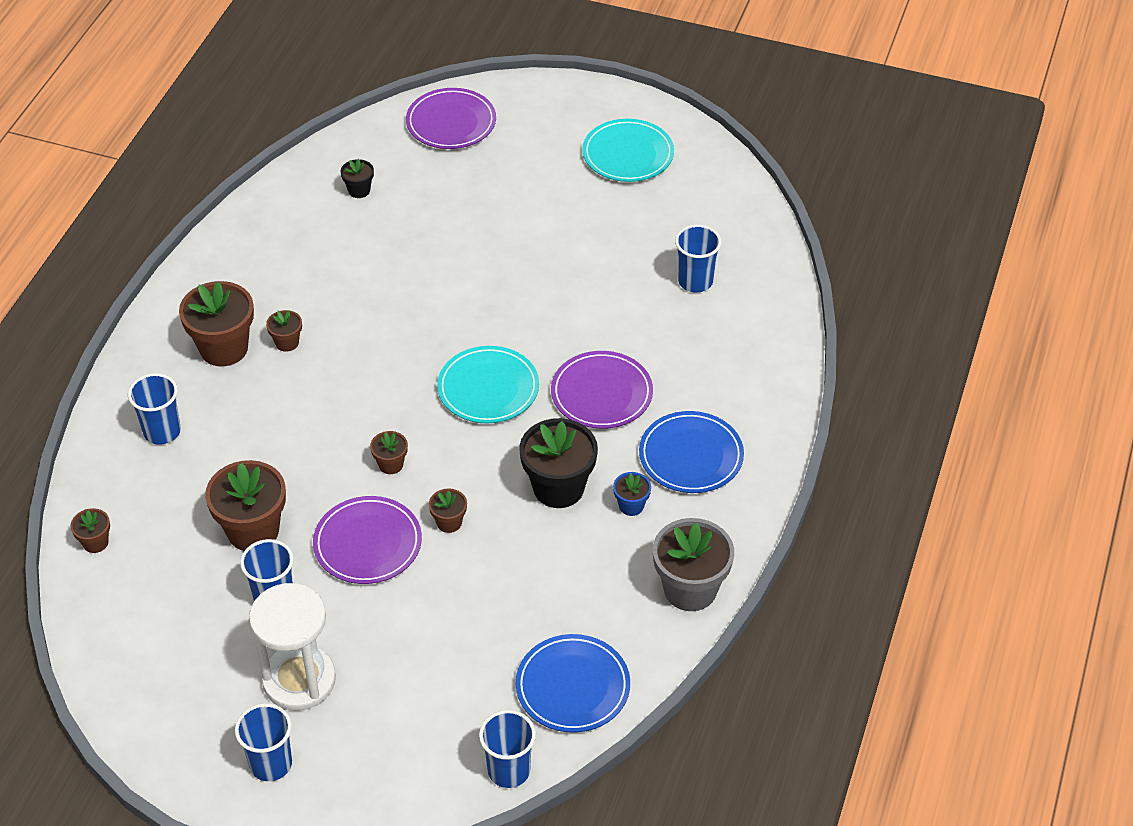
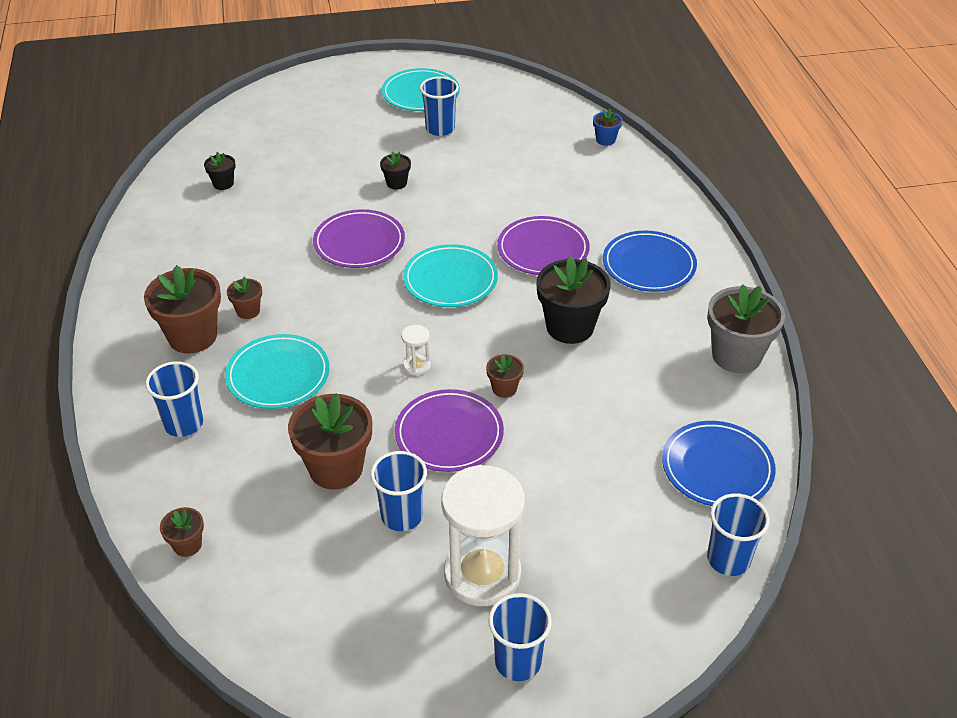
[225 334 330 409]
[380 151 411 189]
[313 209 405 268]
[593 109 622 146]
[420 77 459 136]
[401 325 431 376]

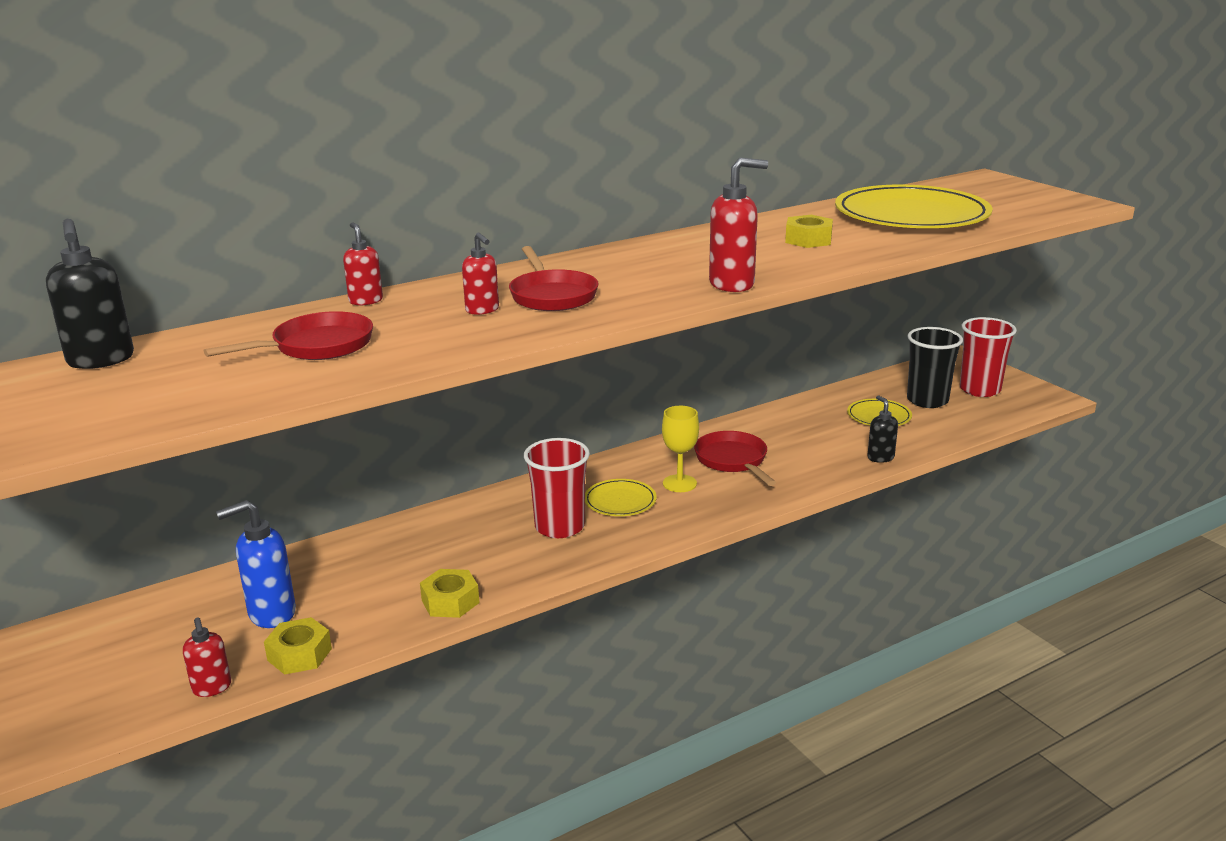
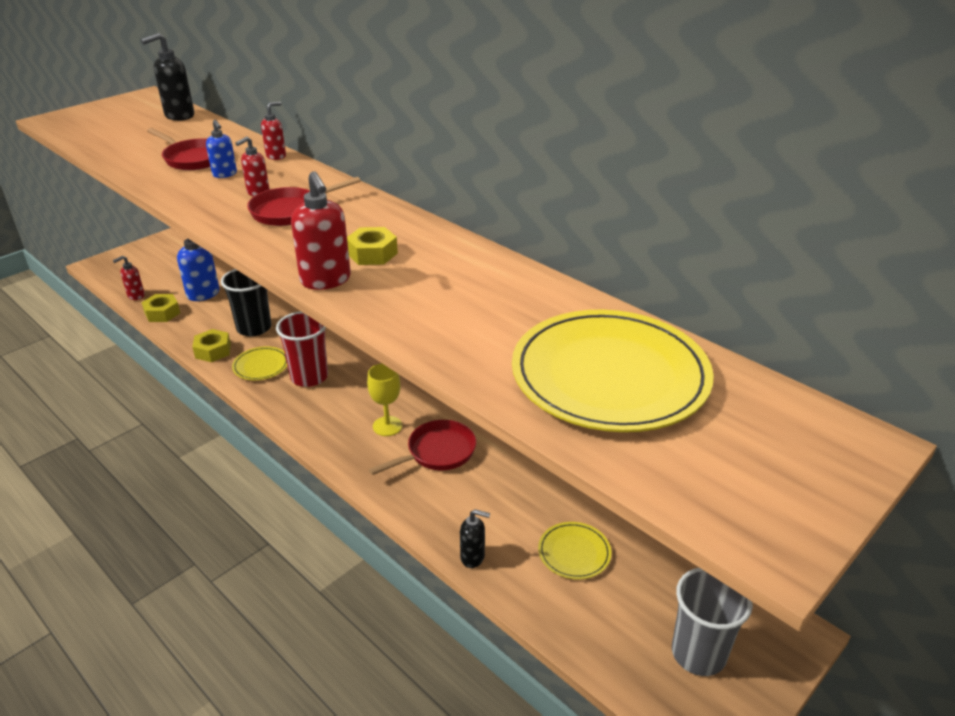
[206 120 237 178]
[232 346 288 380]
[347 227 398 265]
[221 269 271 337]
[672 568 753 676]
[460 509 490 568]

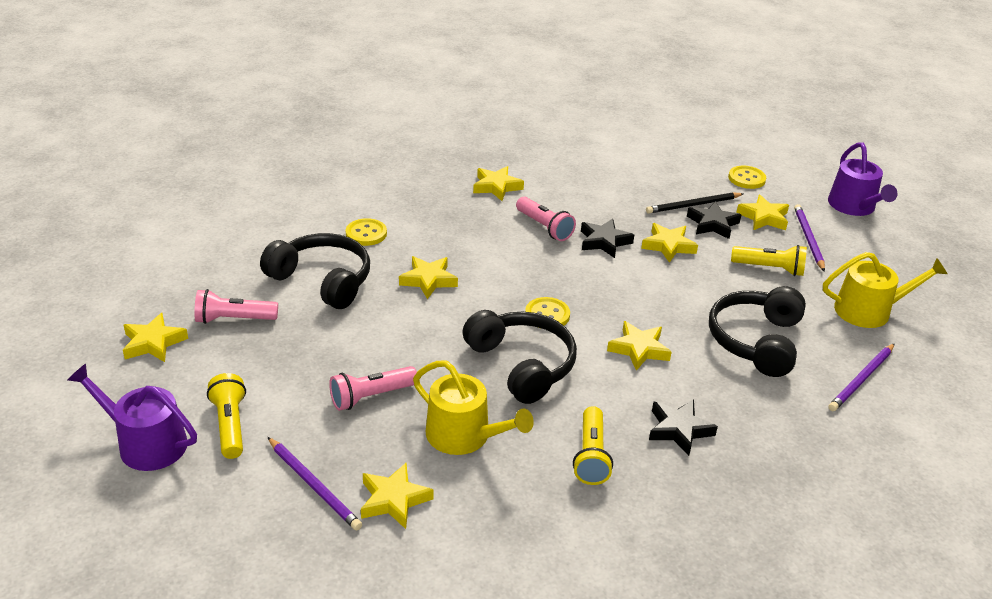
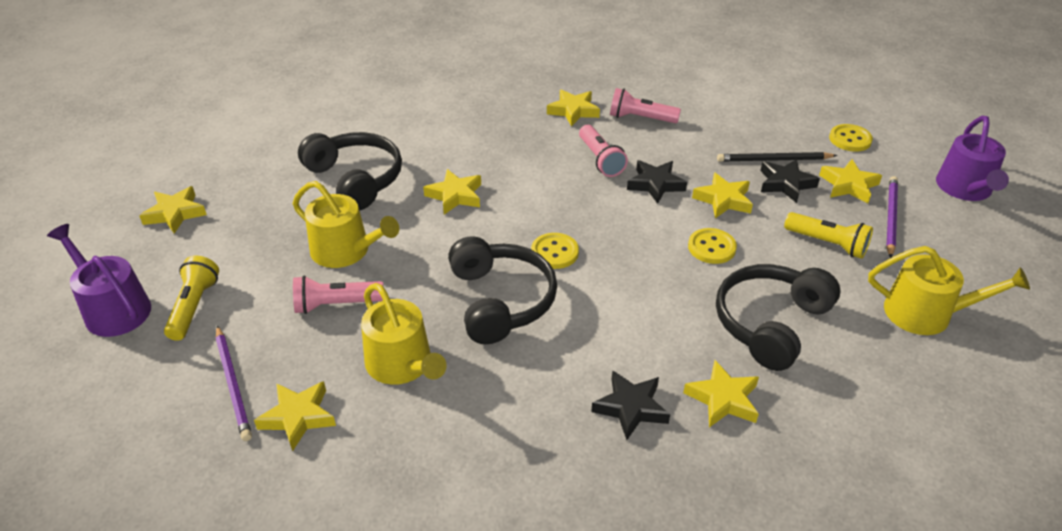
[573 406 613 485] (first image)
[828 343 895 411] (first image)
[293 181 399 268]
[610 88 681 123]
[688 228 737 264]
[683 360 759 427]

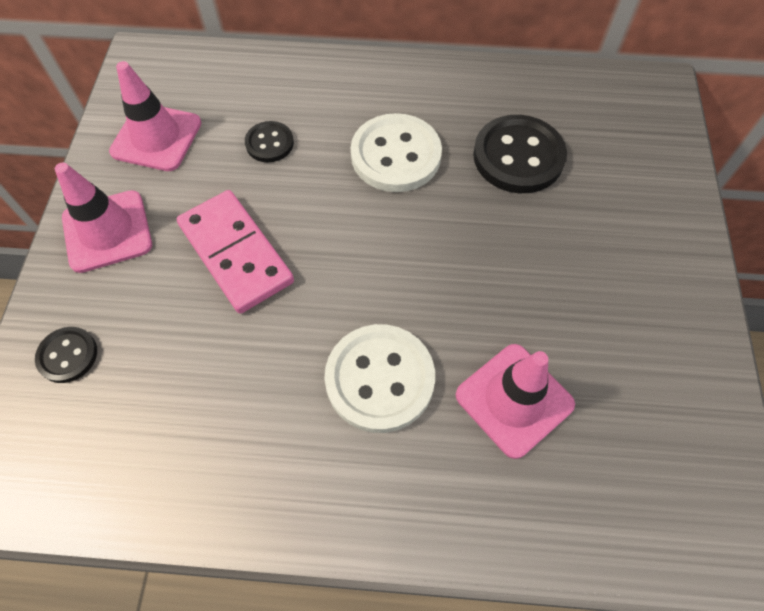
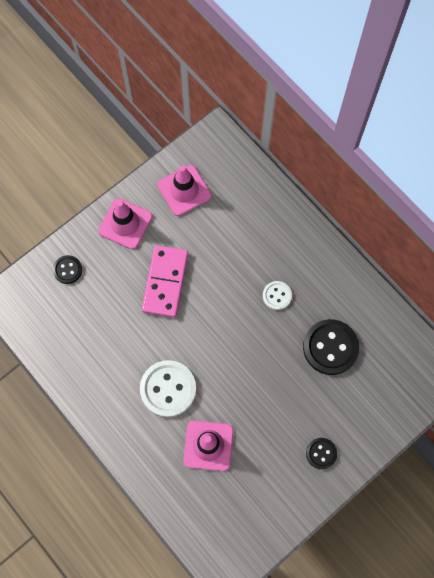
[306 438 337 469]
[263 281 292 310]

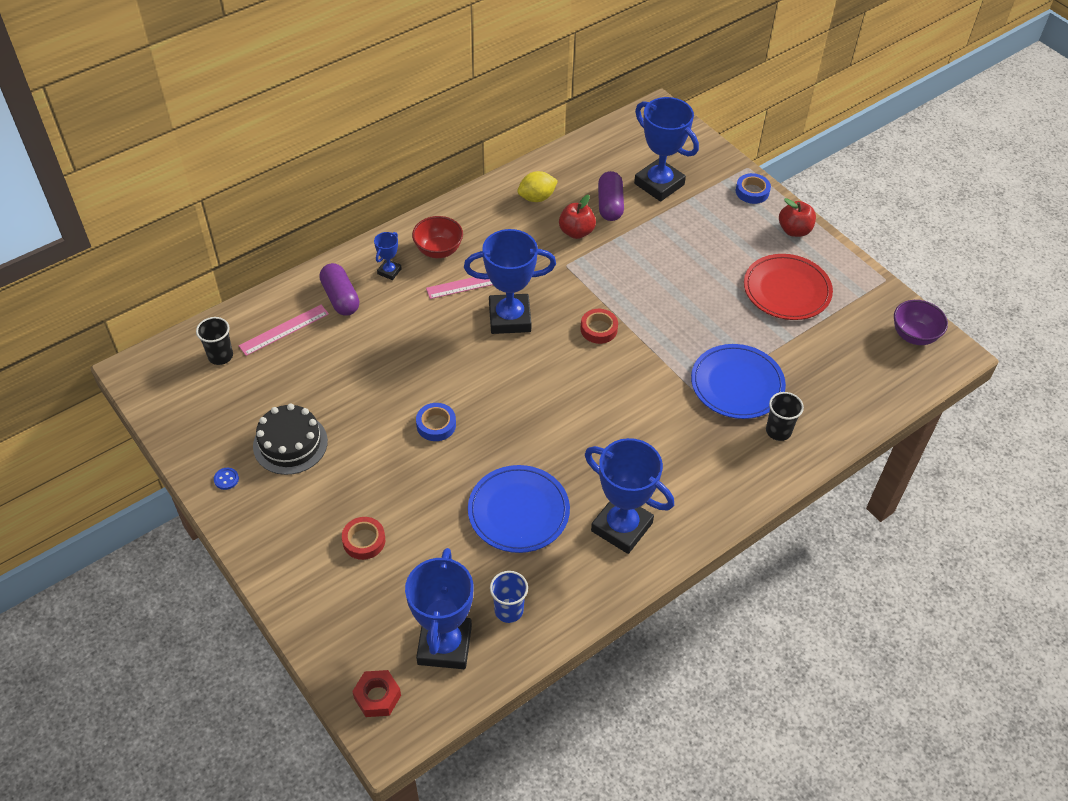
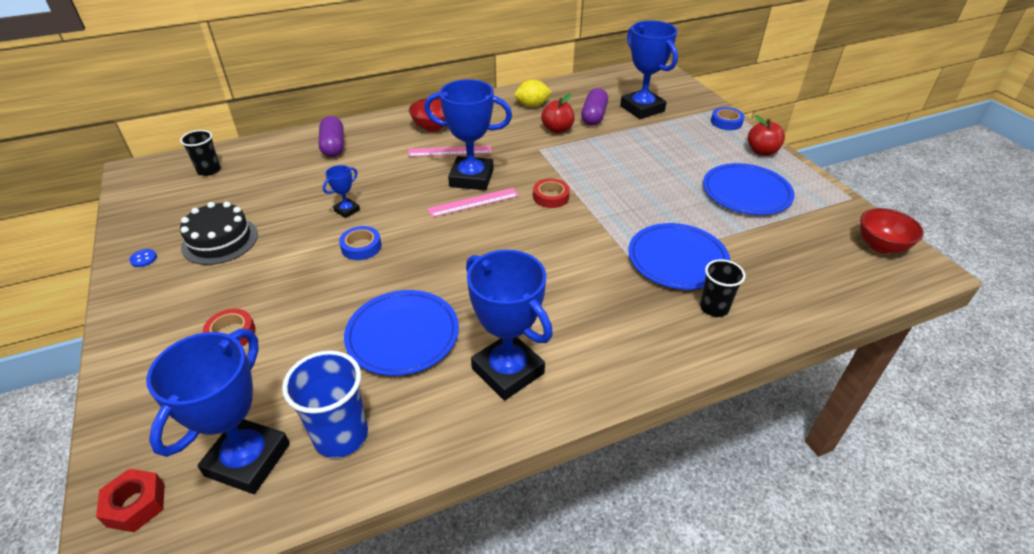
[427 188 519 217]
[323 165 360 218]
[703 163 795 215]
[860 208 924 254]
[282 351 368 458]

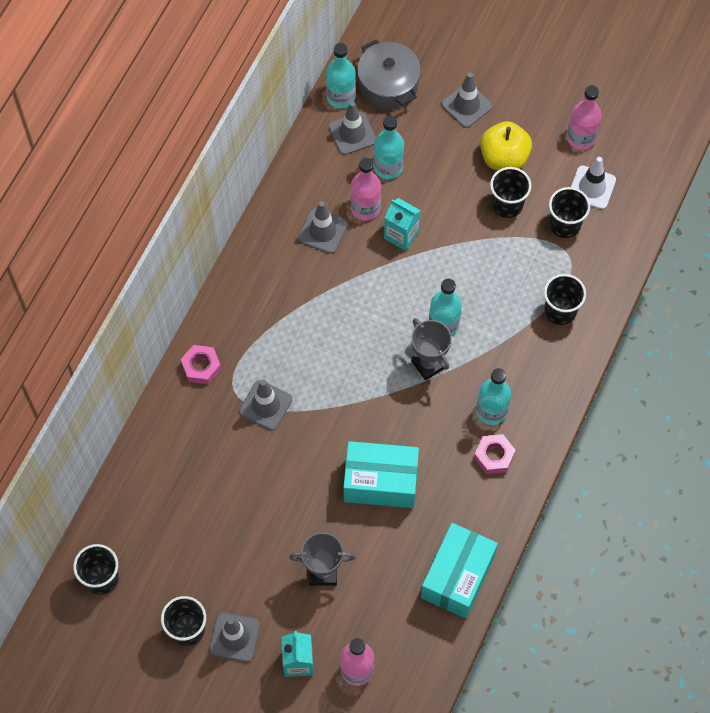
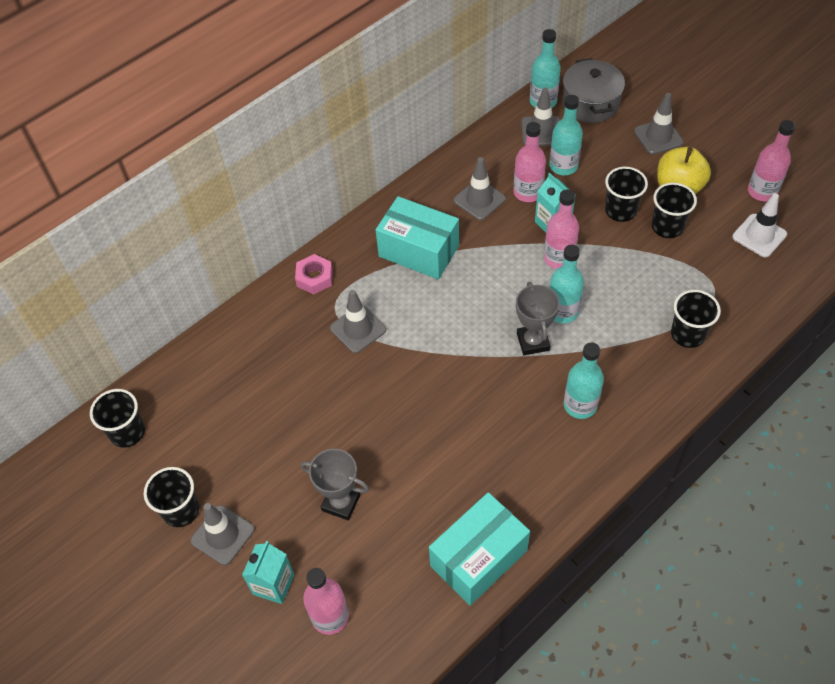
[474 434 516 474] (first image)
[544 189 579 269]
[376 196 459 279]
[605 167 648 222]

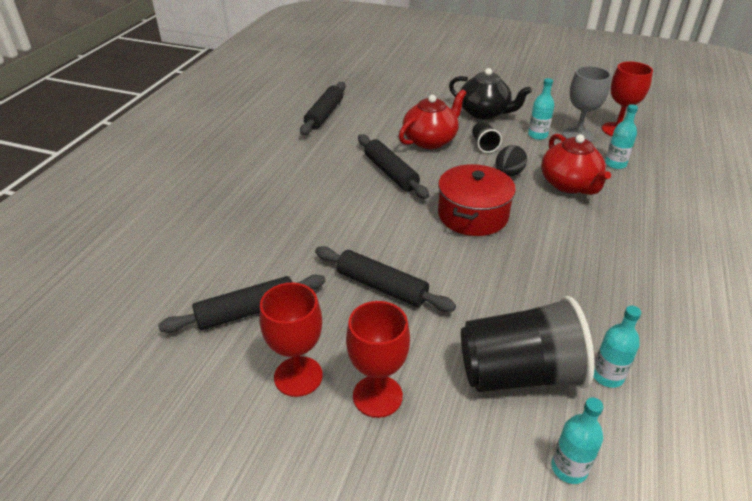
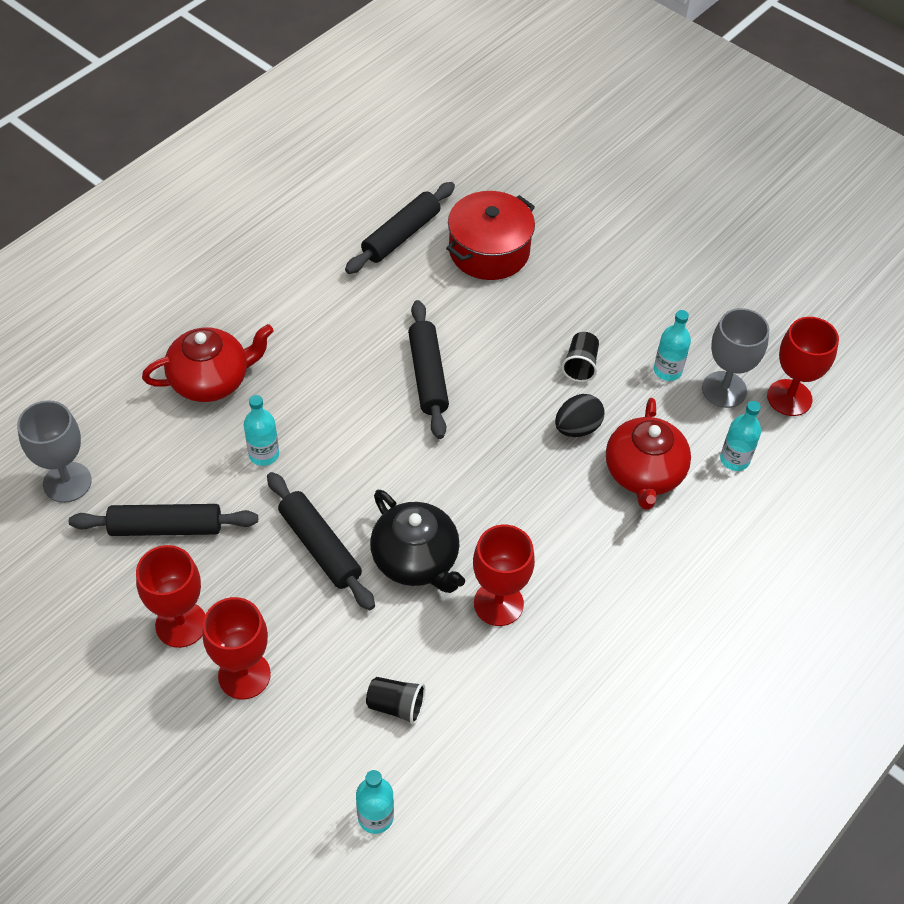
[17 400 92 503]
[473 525 535 626]
[142 324 274 402]
[446 191 535 280]
[370 490 465 593]
[244 395 279 466]
[366 677 425 725]

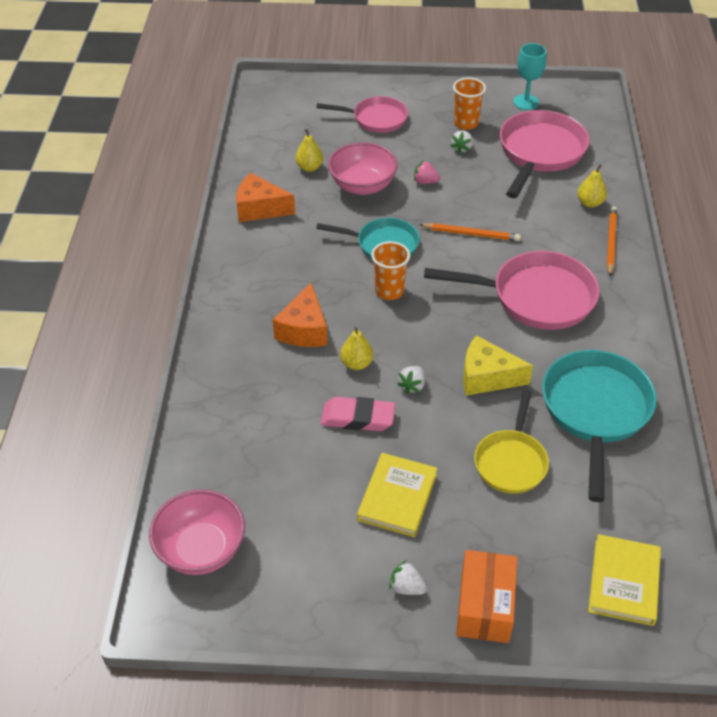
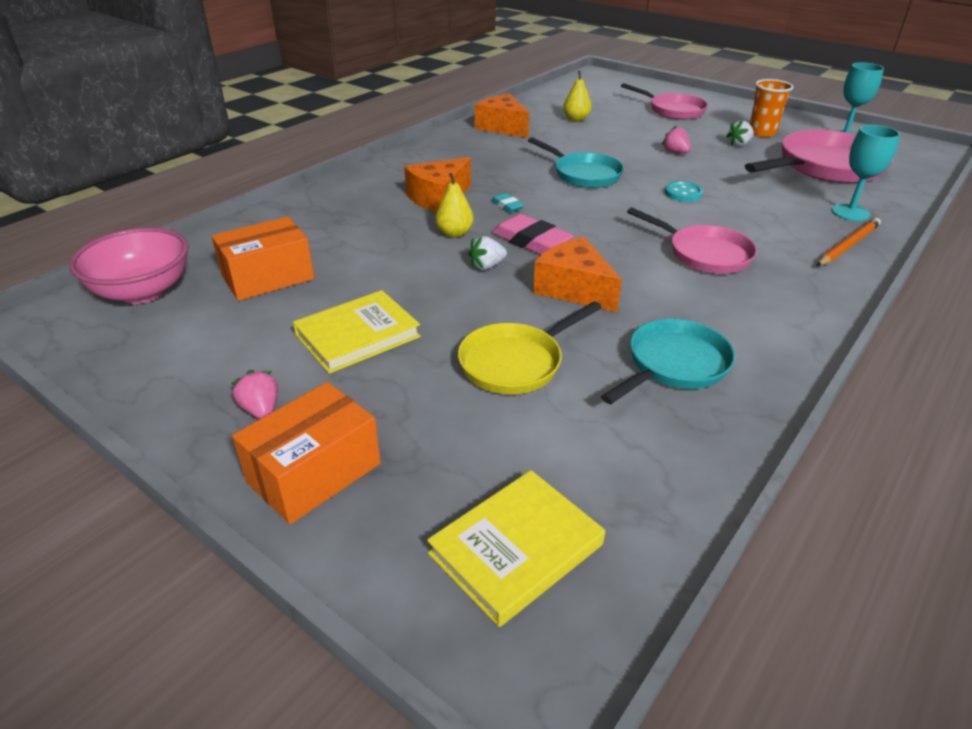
[328 142 398 195] (first image)
[371 241 410 300] (first image)
[212 217 314 301]
[491 193 524 213]
[492 214 574 255]
[665 181 703 202]
[832 125 900 221]
[231 370 278 419]
[533 237 622 312]
[627 207 757 274]
[601 319 735 404]

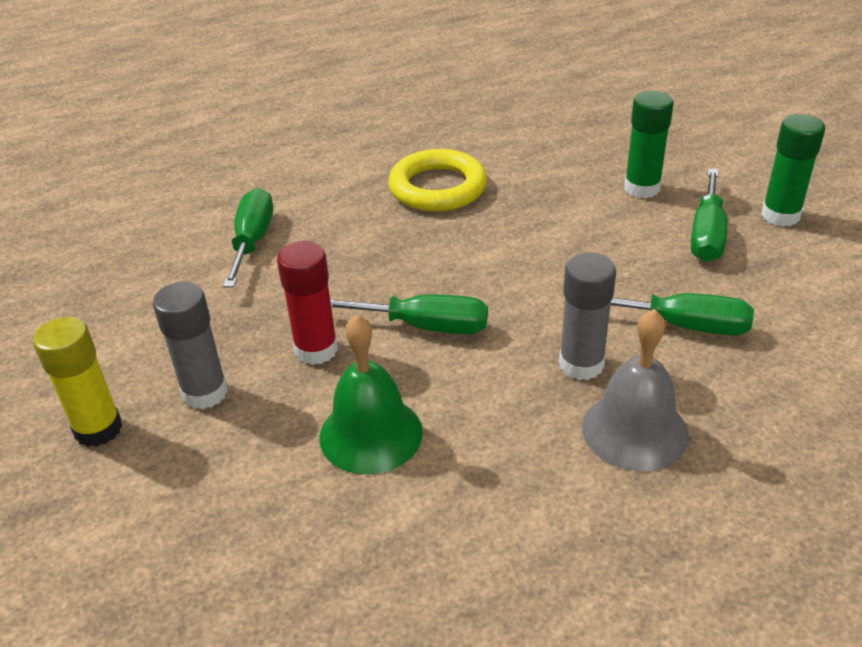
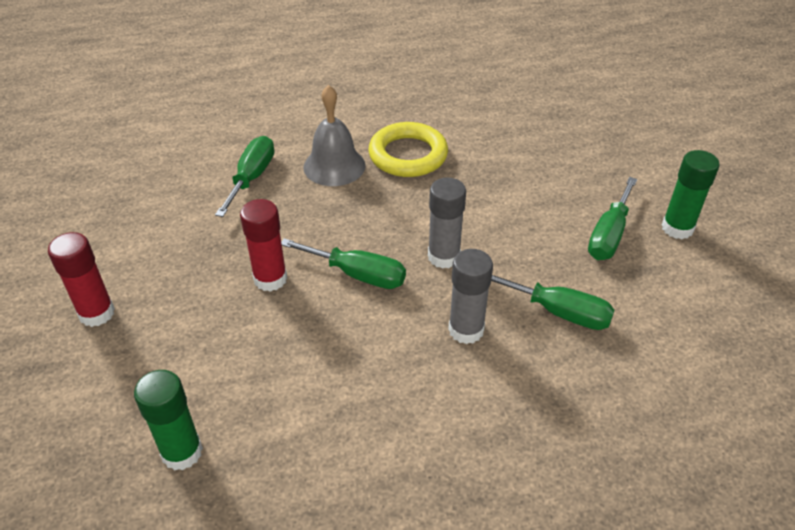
[320 314 423 475] (first image)
[428 178 466 269]
[303 85 366 186]
[134 370 203 470]
[48 232 115 327]

